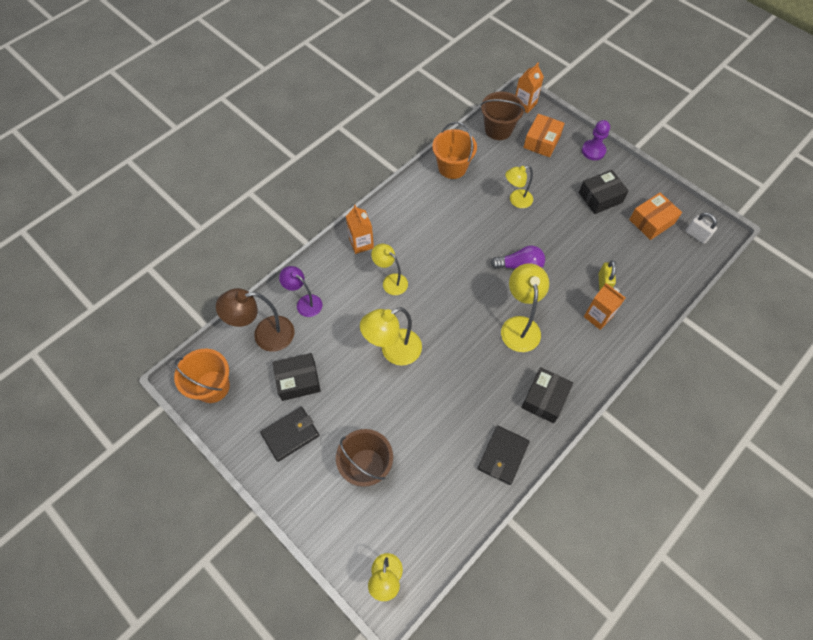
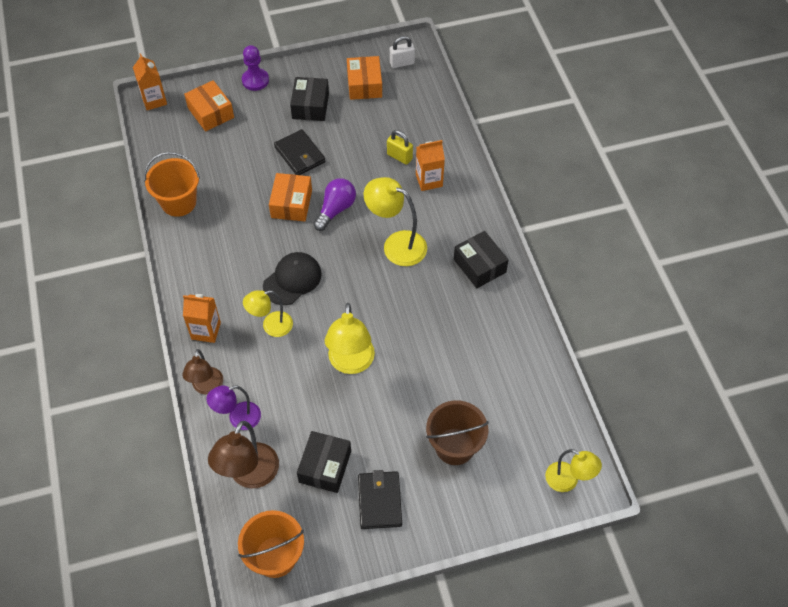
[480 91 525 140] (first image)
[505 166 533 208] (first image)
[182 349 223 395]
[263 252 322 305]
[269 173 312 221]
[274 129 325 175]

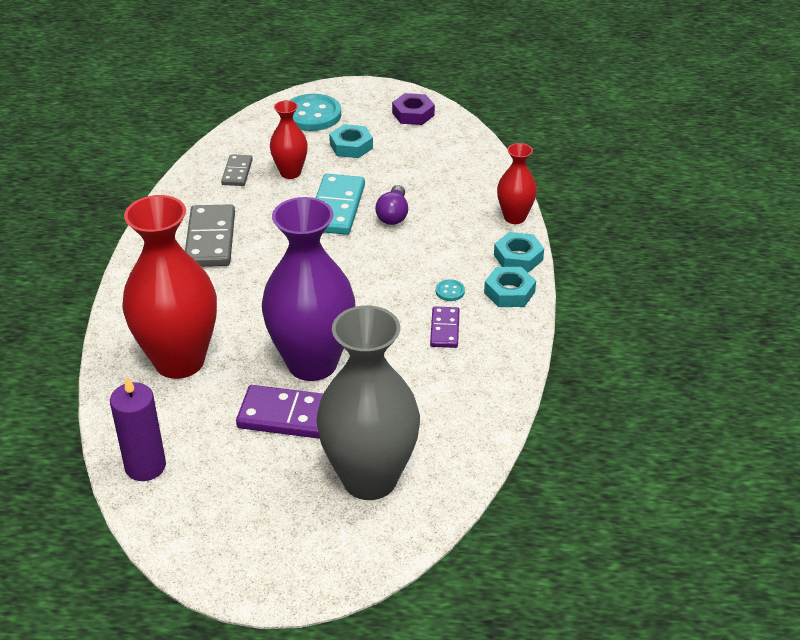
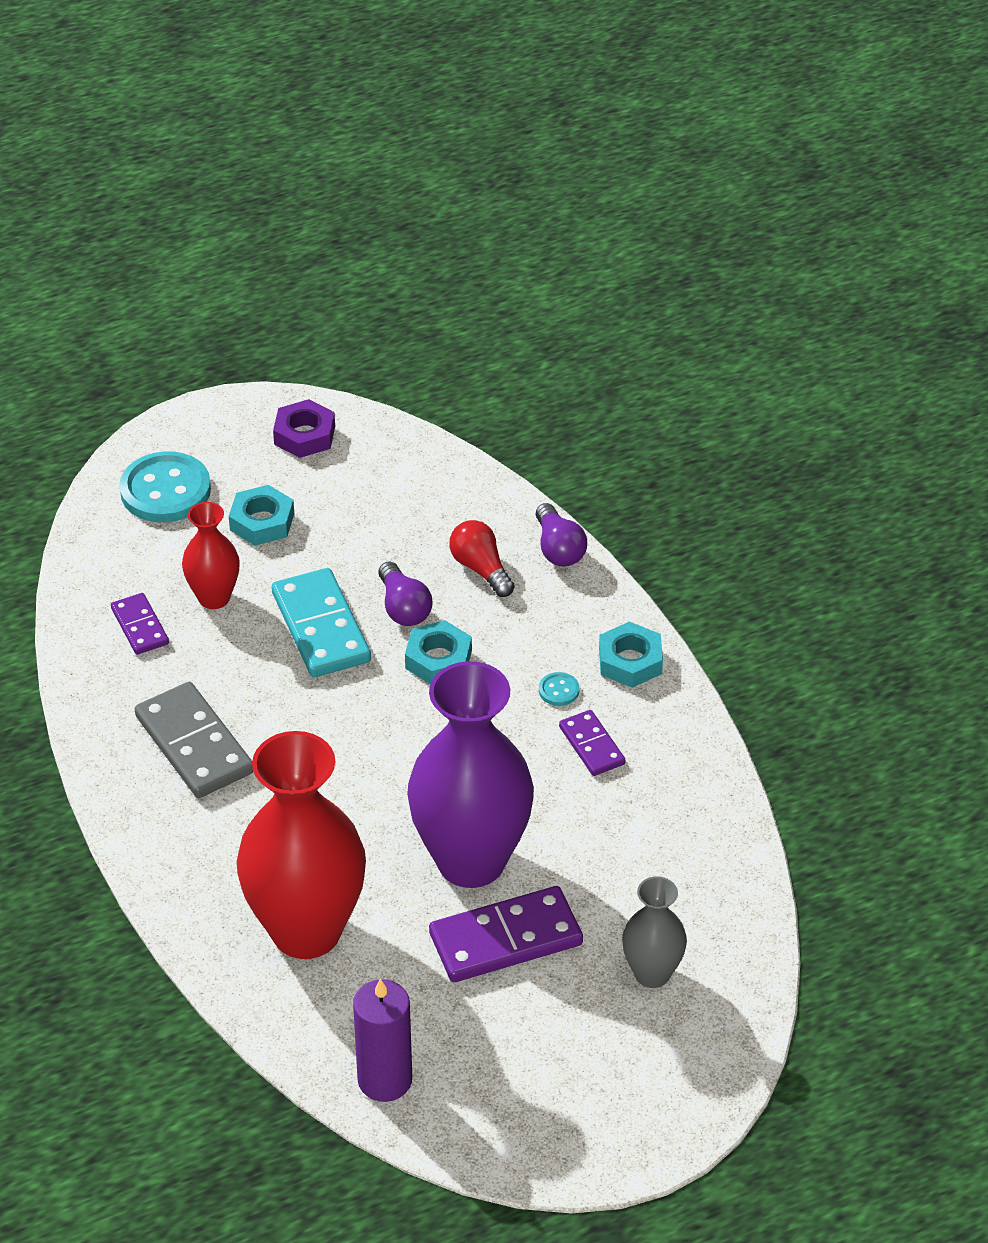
[449 520 515 597]
[405 620 472 684]
[536 503 587 567]
[111 593 169 655]
[622 876 687 988]

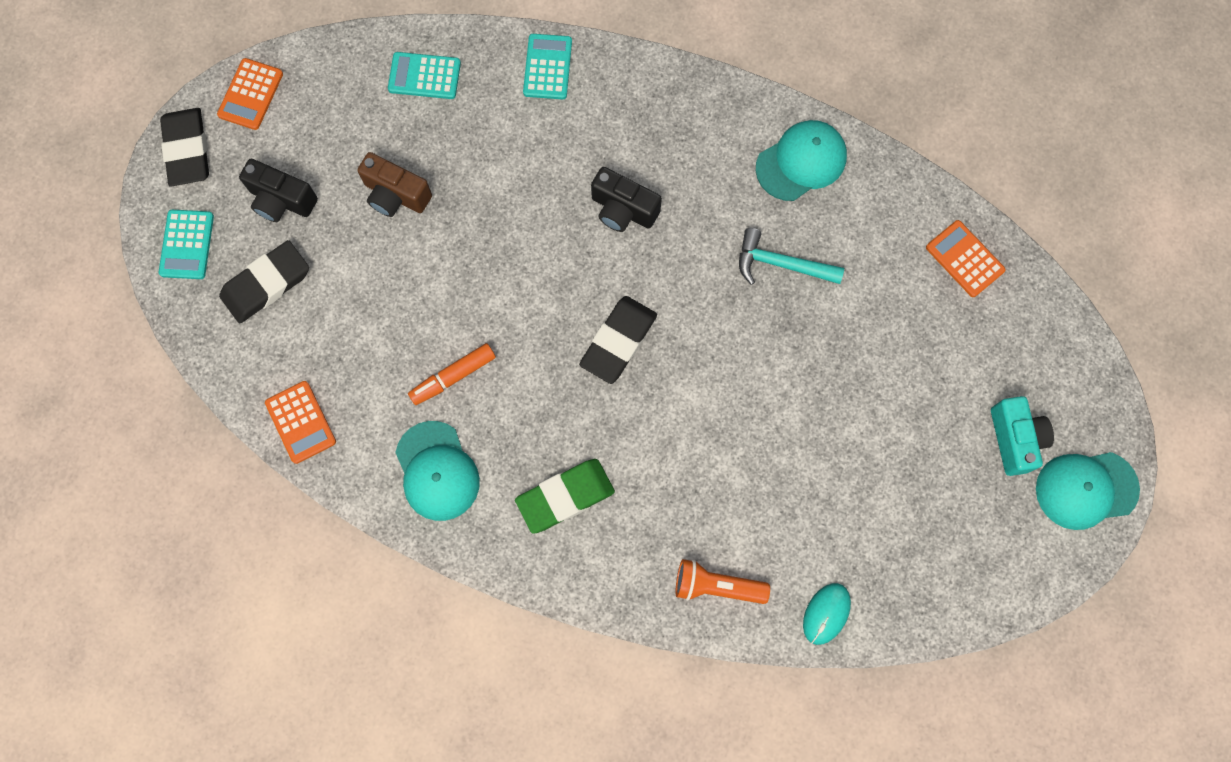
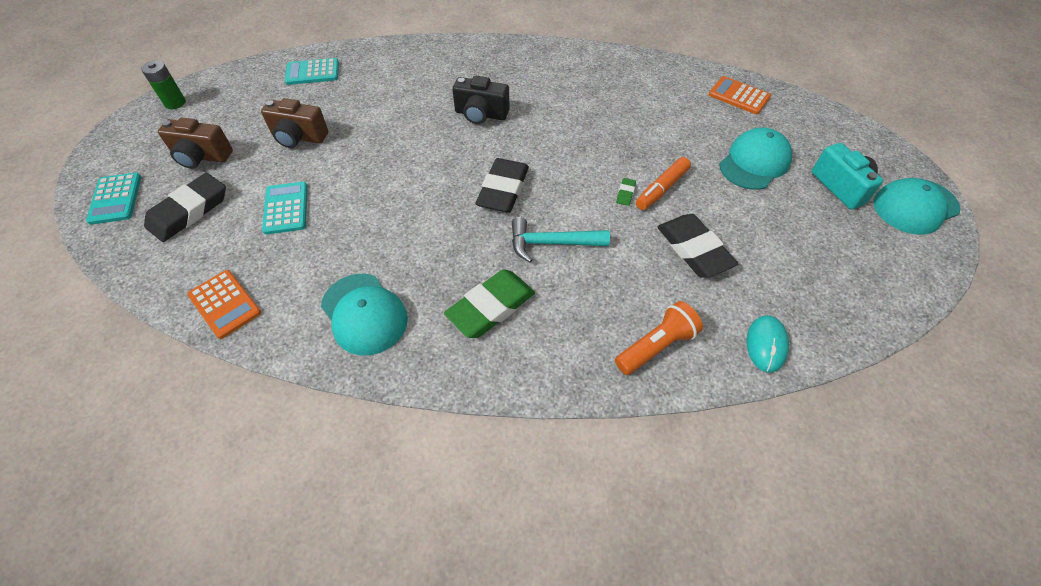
[616 178 636 206]
[657 214 738 278]
[636 157 691 210]
[262 182 308 235]
[512 217 610 263]
[719 127 792 190]
[141 60 186 109]
[158 118 233 169]
[615 301 703 375]

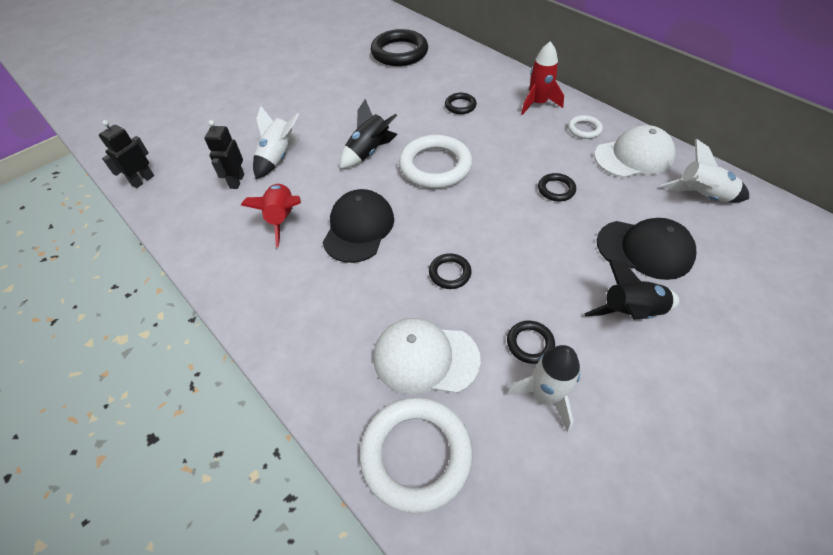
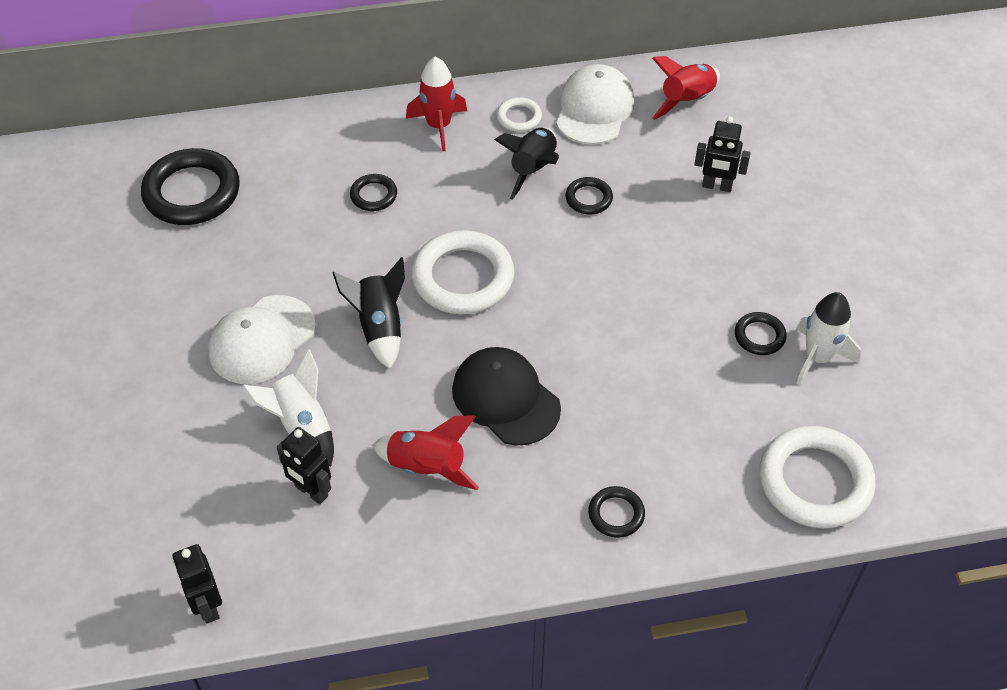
[208 295 316 384]
[588 486 645 538]
[494 128 559 200]
[694 116 751 192]
[652 56 720 120]

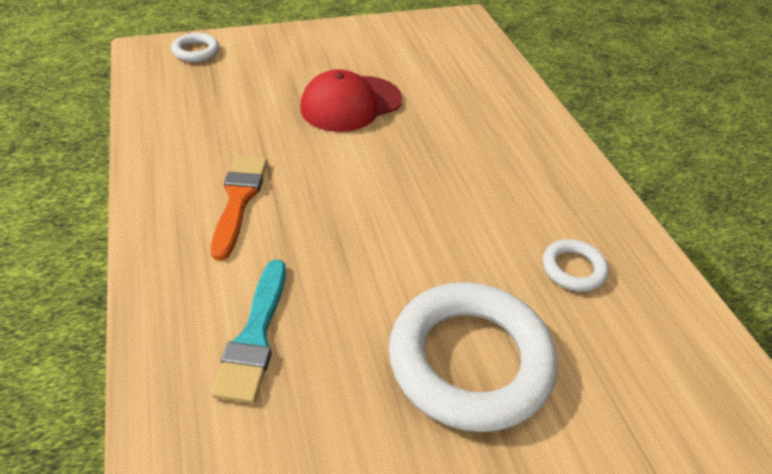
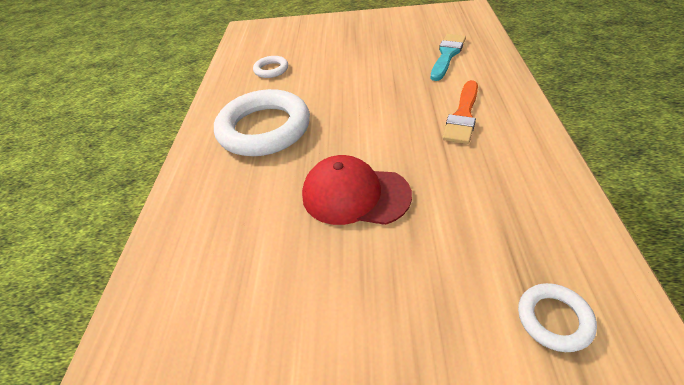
[214 89 310 156]
[302 155 412 225]

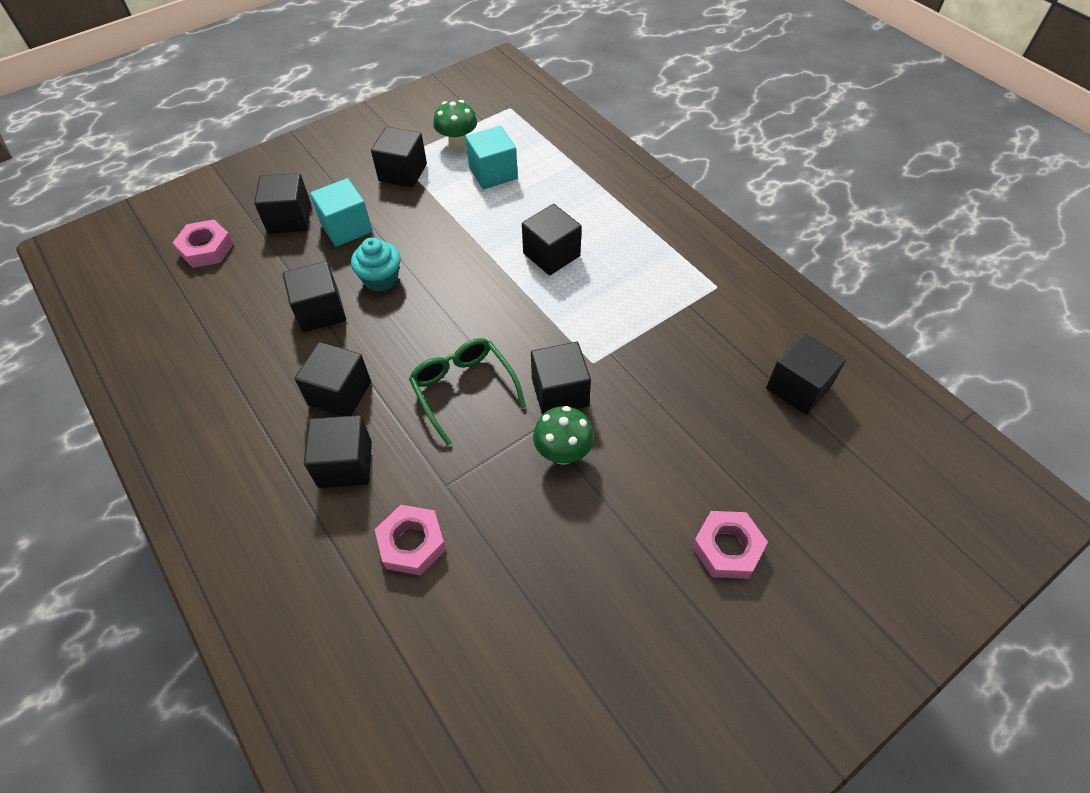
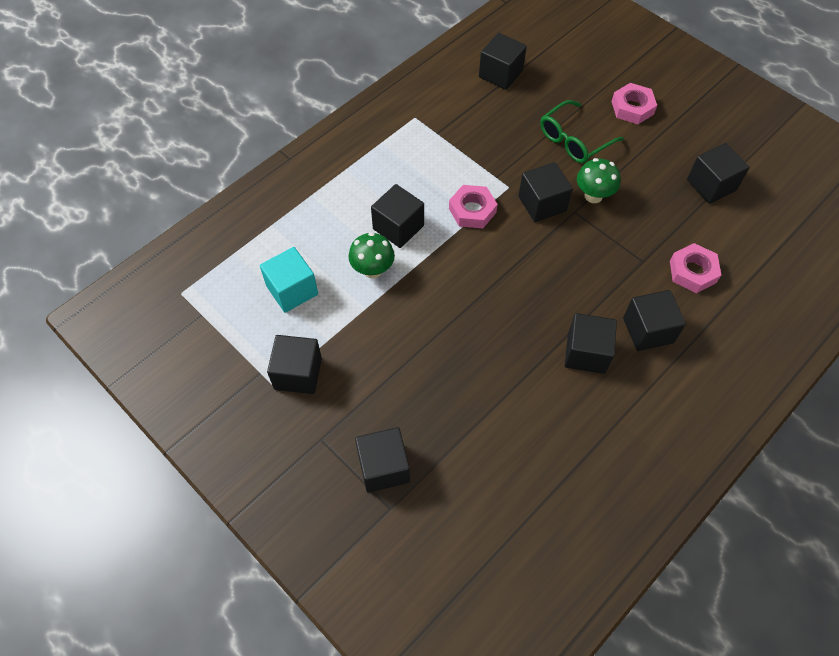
[310 178 372 247] (first image)
[351 238 401 292] (first image)
[449 185 498 228]
[687 143 750 204]
[540 100 624 163]
[348 232 395 278]

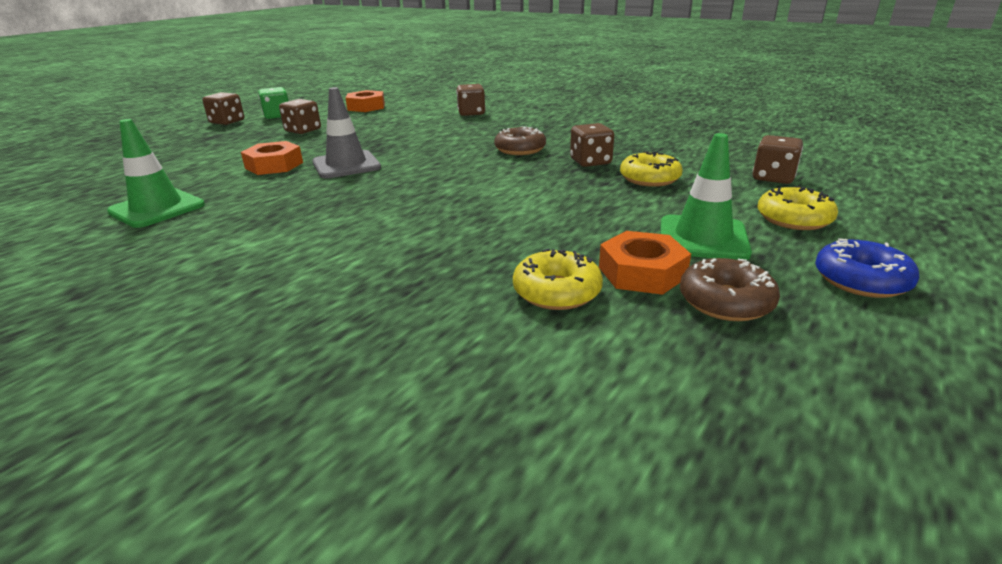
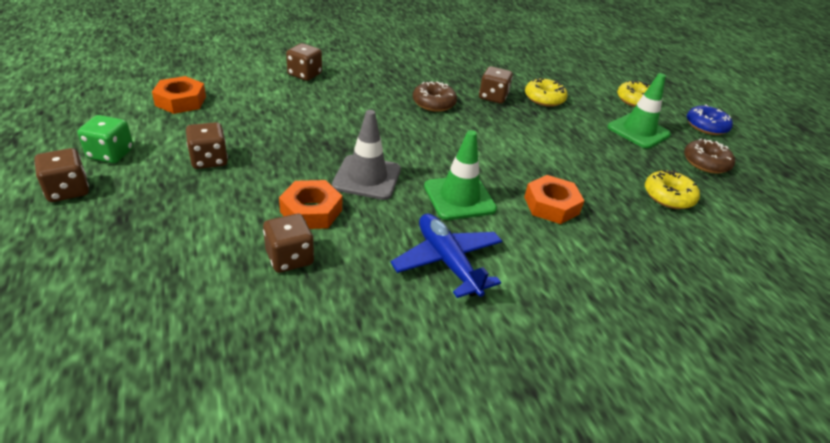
[390 214 502 298]
[424 130 497 220]
[524 175 585 224]
[263 214 314 273]

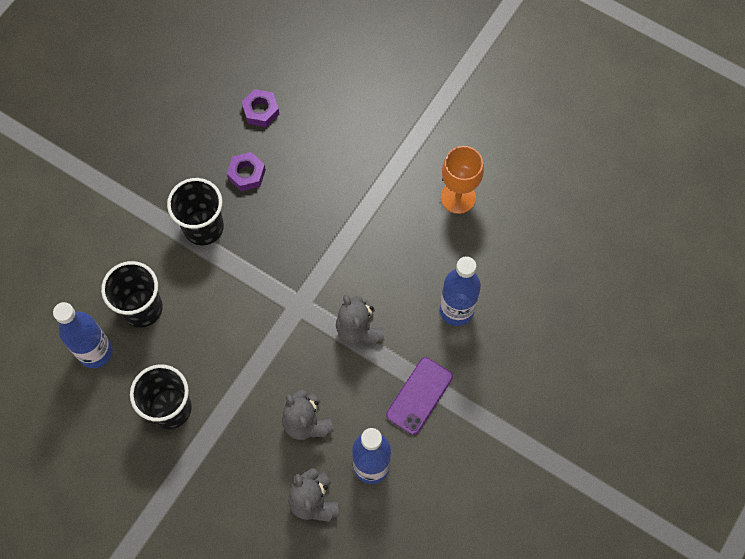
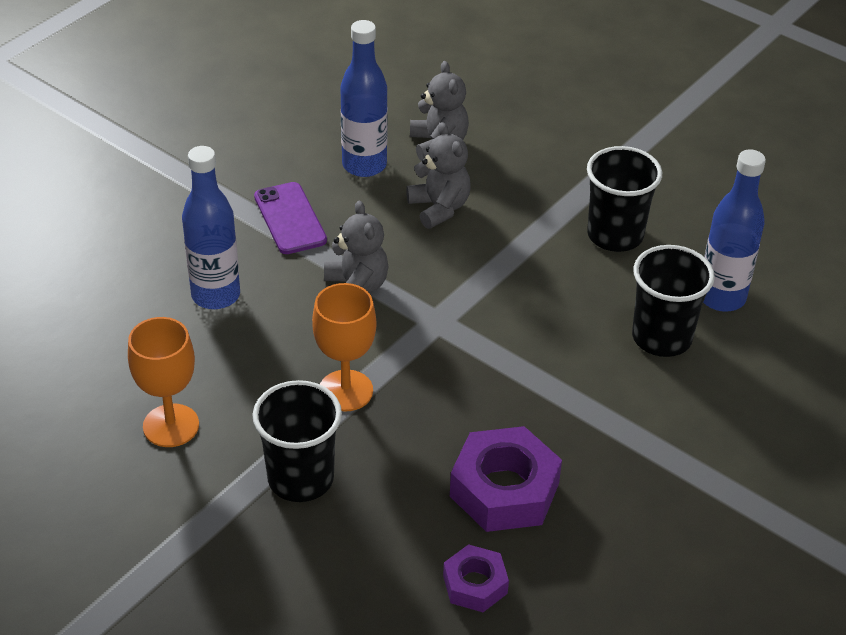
[312 283 376 412]
[252 380 342 502]
[254 182 327 254]
[450 426 562 532]

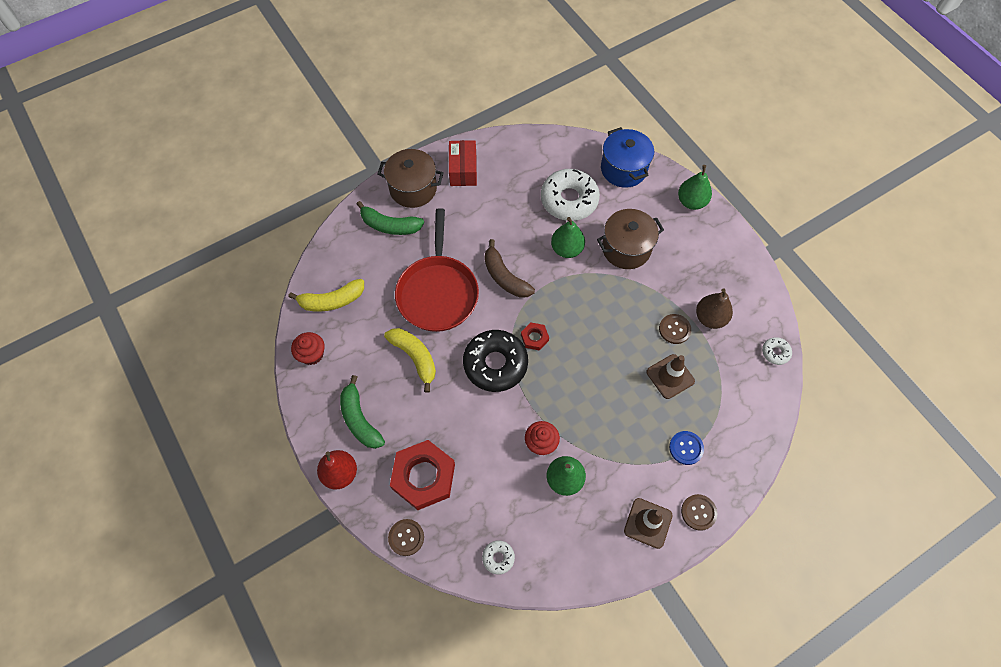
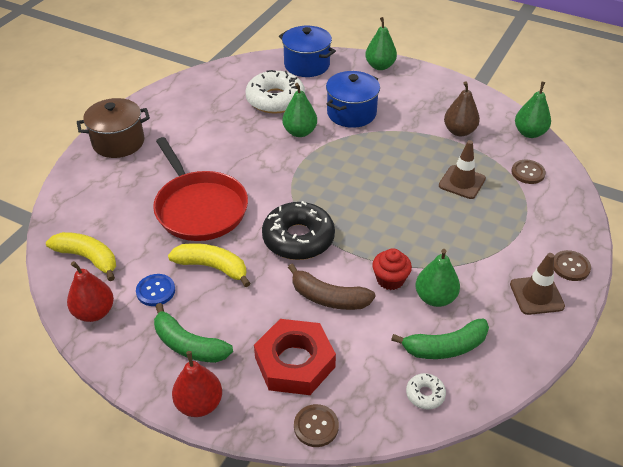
[449 140 477 186] (first image)
[521 322 549 351] (first image)
[391 319 489 359]
[288 264 376 310]
[511 160 546 184]
[136 274 175 306]
[67 261 114 322]
[515 82 551 138]
[326 71 380 128]
[46 232 116 281]

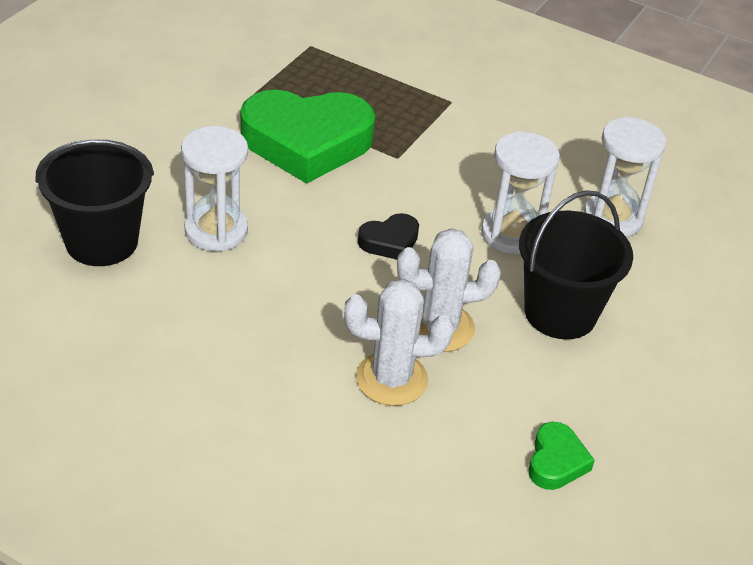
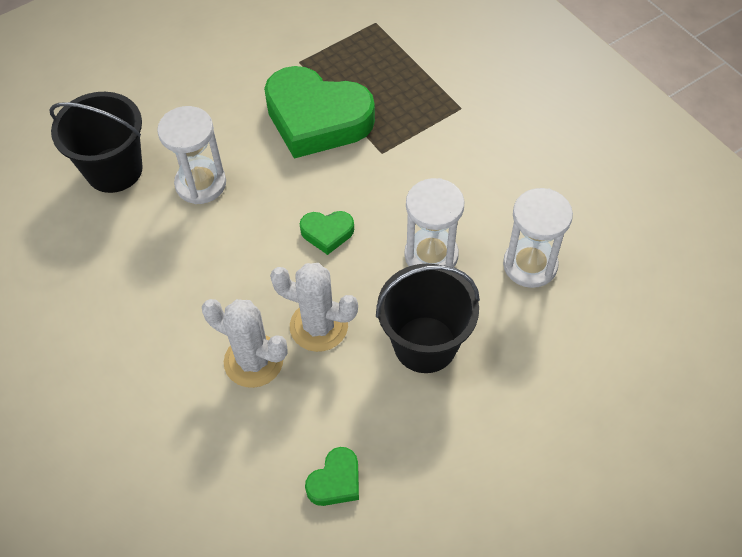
[300 211 354 255]

